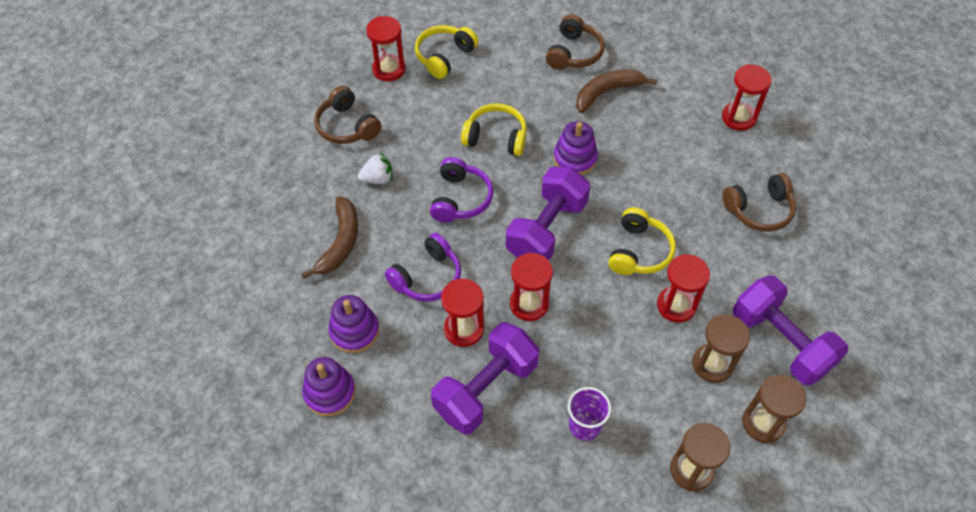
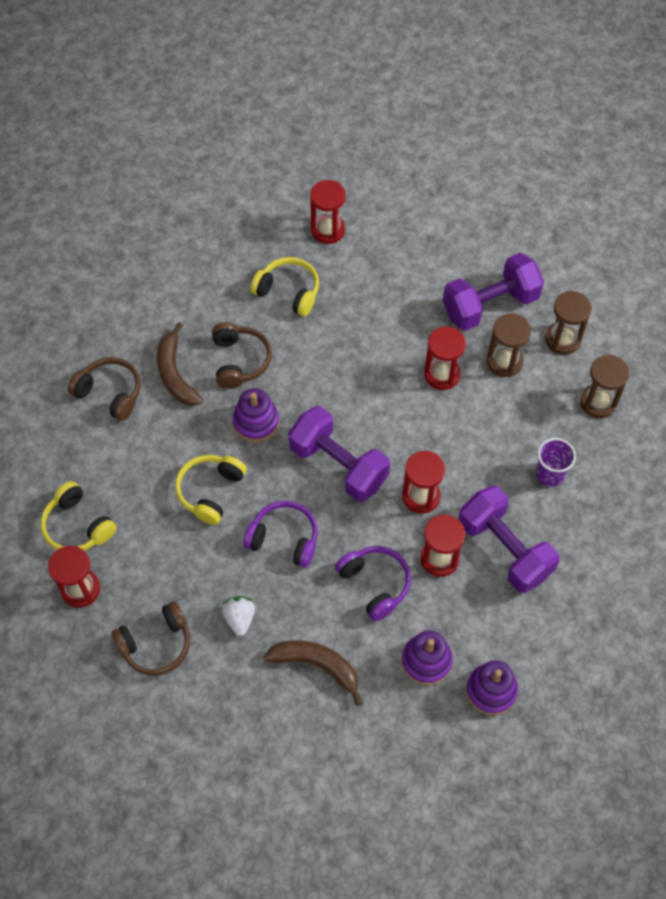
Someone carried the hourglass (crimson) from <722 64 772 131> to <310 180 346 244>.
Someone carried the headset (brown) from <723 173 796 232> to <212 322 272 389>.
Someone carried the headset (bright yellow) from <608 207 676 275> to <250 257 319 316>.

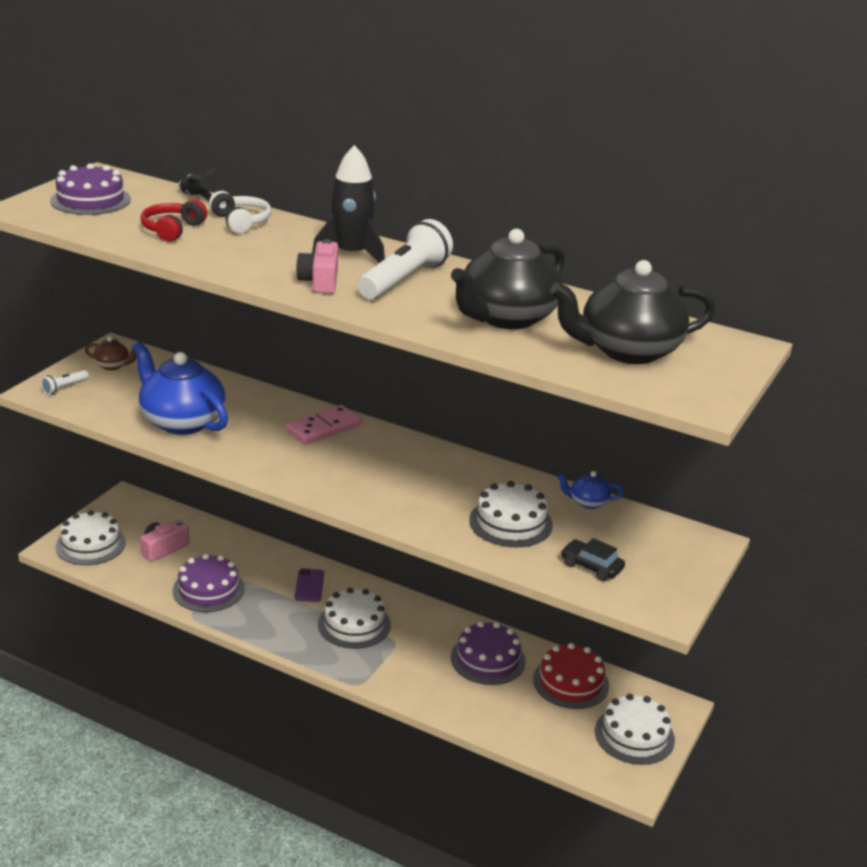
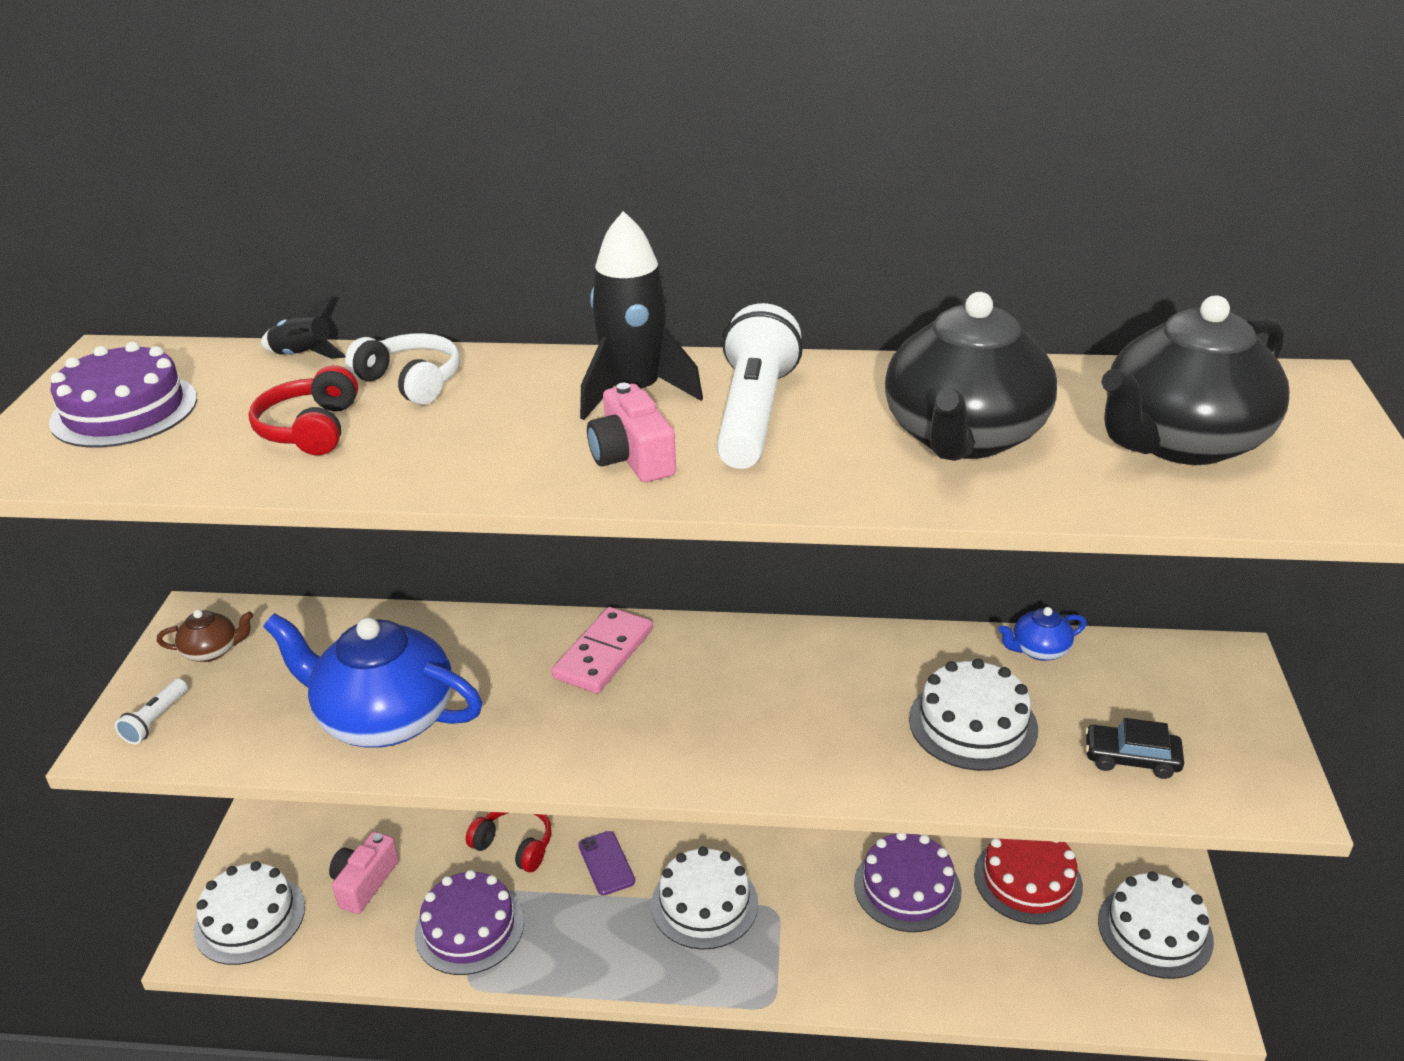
Someone put down the headset (crimson) at <466 812 552 872>.

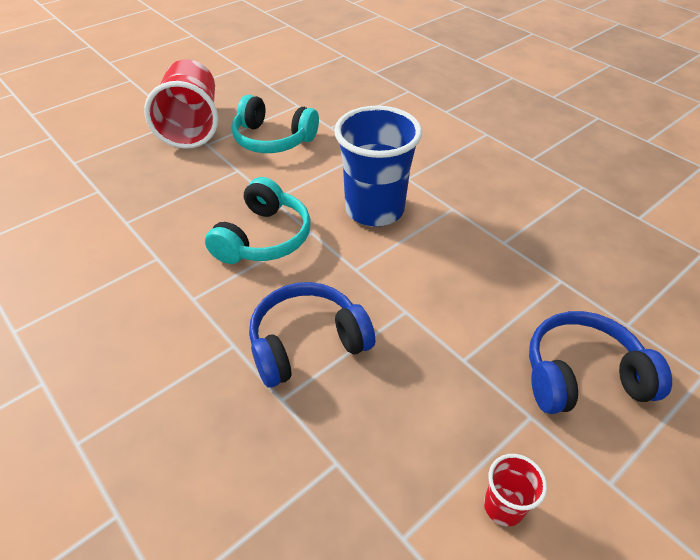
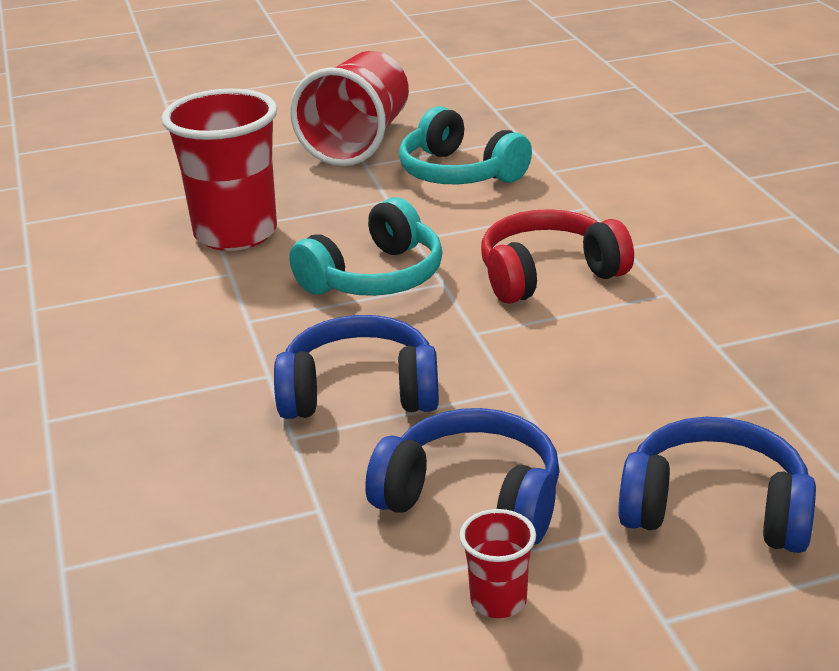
Someone swapped the cup (blue) at <334 106 422 227> for the headset (crimson) at <481 209 634 304>.
Someone put down the cup (crimson) at <161 89 277 251>.
Someone put down the headset (blue) at <365 408 560 545>.

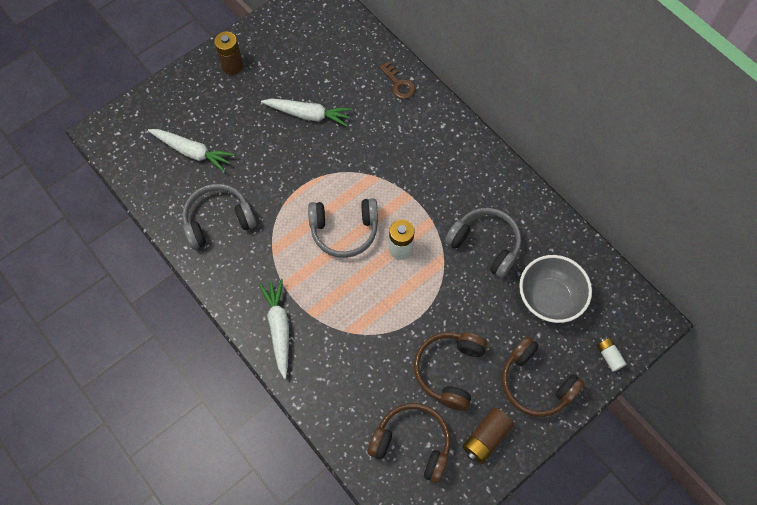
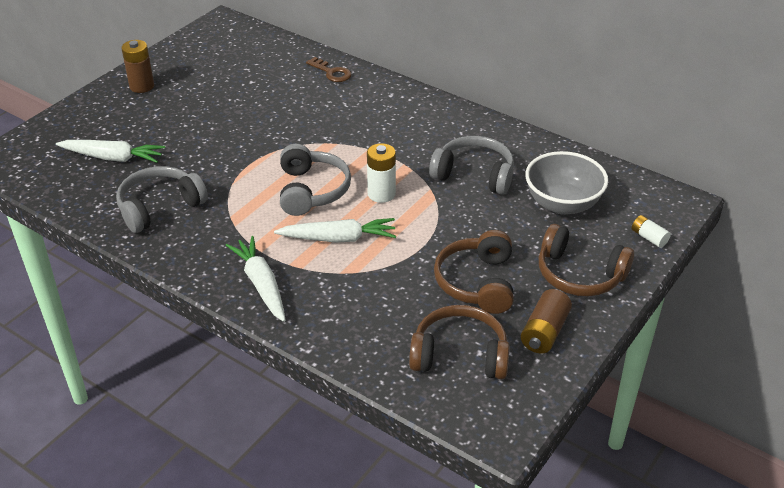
Someone carried the carrot (white) from <261 98 352 127> to <274 218 396 243>.
Someone rotated the headset (gray) at <308 198 378 258> by 75 degrees counterclockwise.

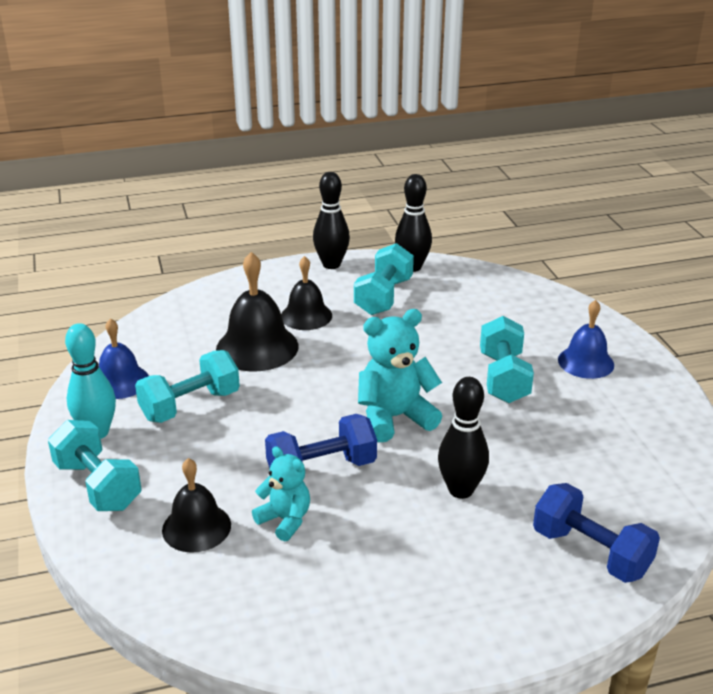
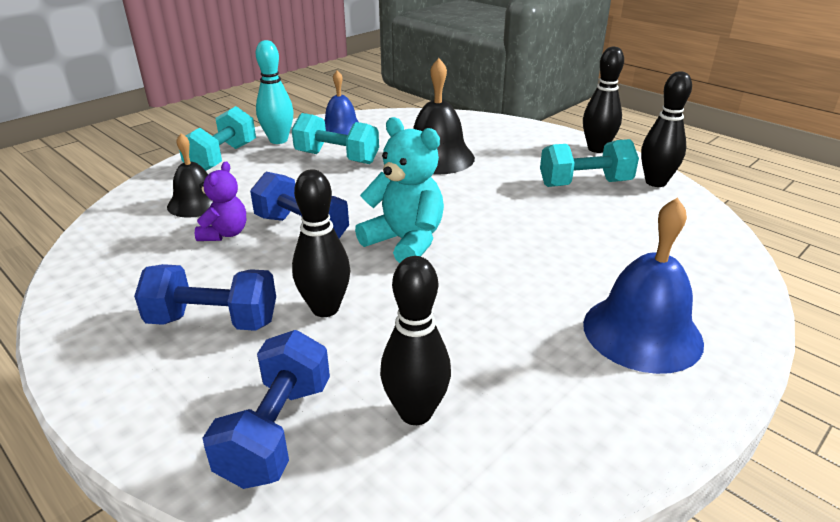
Someone took away the bell (ebony) at <281 256 332 330>.
Someone scaled the bell (blue) at <558 300 614 379> by 1.52.
Someone took away the free weight (teal) at <480 316 534 403>.
Someone repainted the stuffed bear (teal) at <252 446 310 541>, which became the stuffed bear (violet) at <195 162 246 241>.
Someone put down the tenpin (ebony) at <380 256 451 425>.
Someone put down the free weight (blue) at <134 264 276 331>.

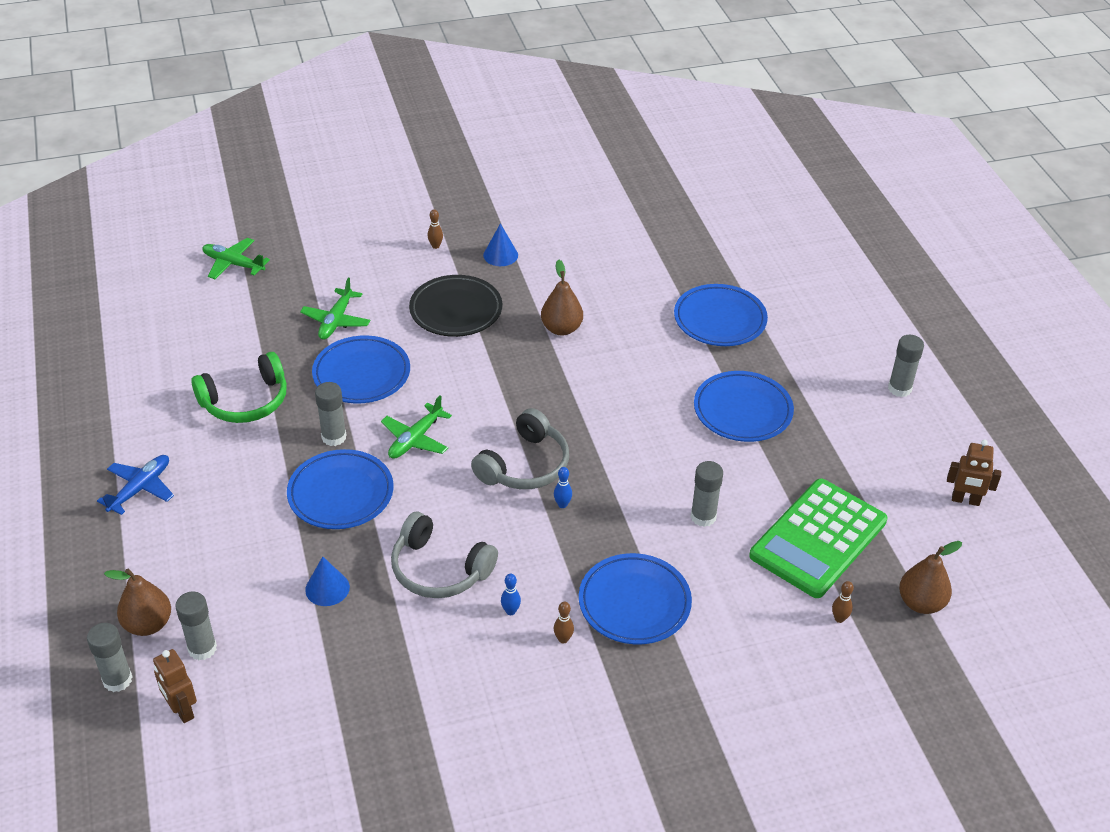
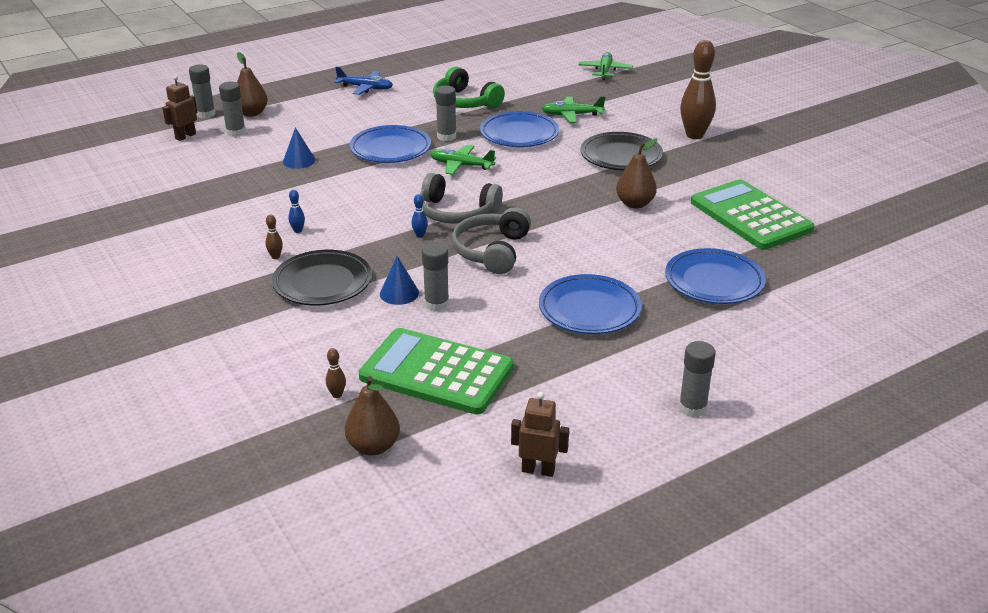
Someone scaled the tenpin (brown) at <427 209 443 249> by 2.47.
Someone carried the solid cone (blue) from <483 223 518 266> to <380 256 419 305>.
Someone rotated the robot (brown) at <947 439 1001 506> by 105 degrees clockwise.
Someone carried the headset (gray) from <391 512 498 598> to <451 207 531 274>.
Someone repainted the plate (blue) at <579 553 692 644>, which became the plate (ebony) at <272 250 372 305>.
Someone put down the adding machine (emerald) at <691 179 815 250>.

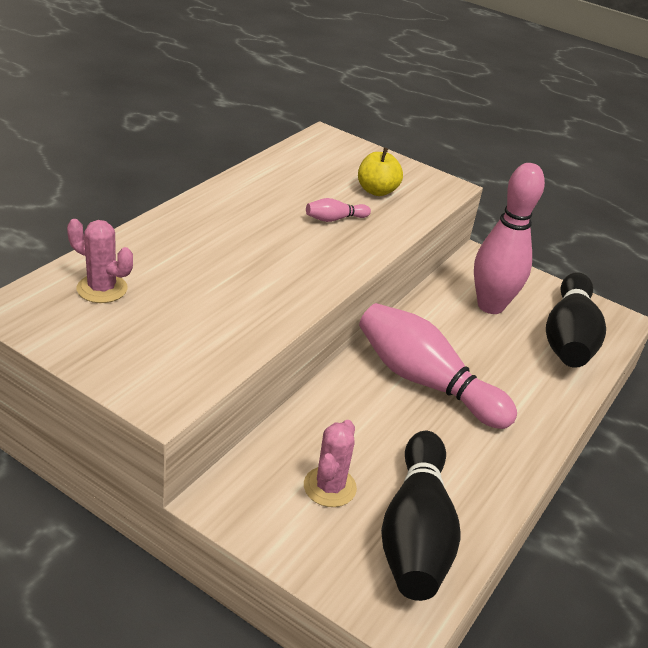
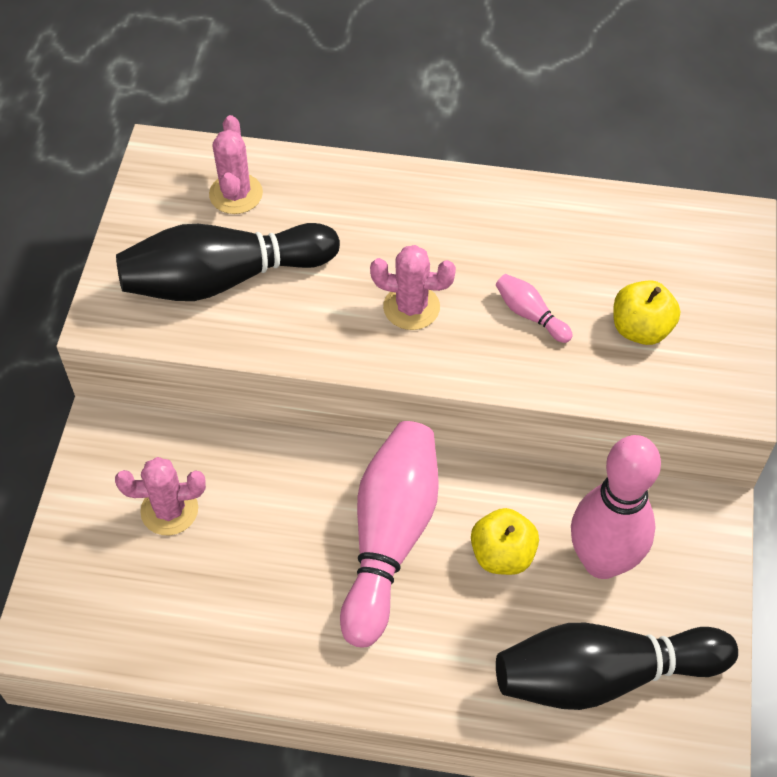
Someone carried the tenpin (ebony) from <381 431 461 601> to <116 223 340 301>.
Someone put down the saguaro cactus (rosy) at <370 245 456 330>.
Someone put down the toy apple (bright yellow) at <471 508 539 575>.

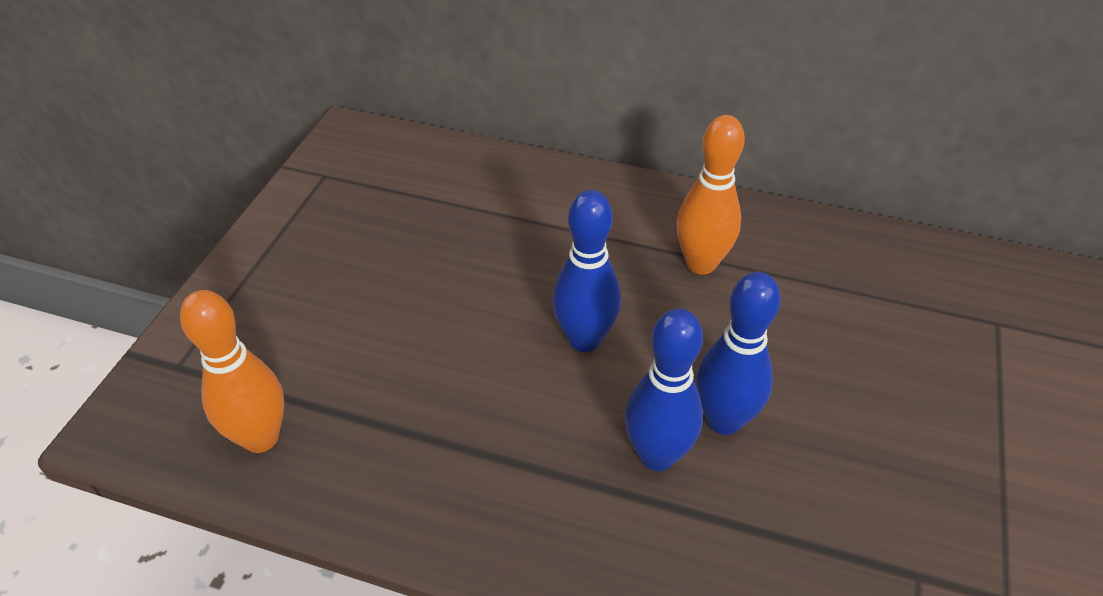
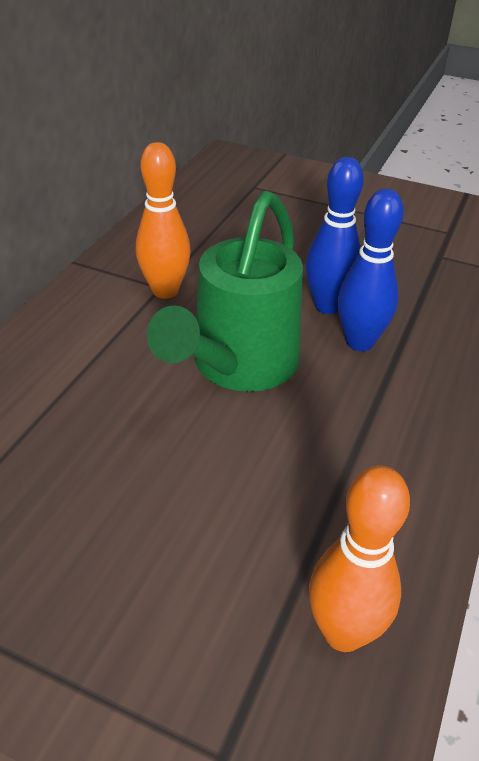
Someone swapped the tenpin (blue) at <552 190 621 352> for the watering can (emerald) at <147 191 303 392>.

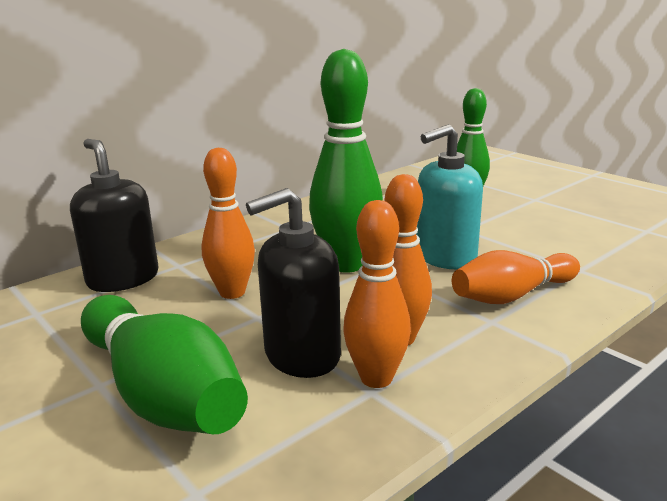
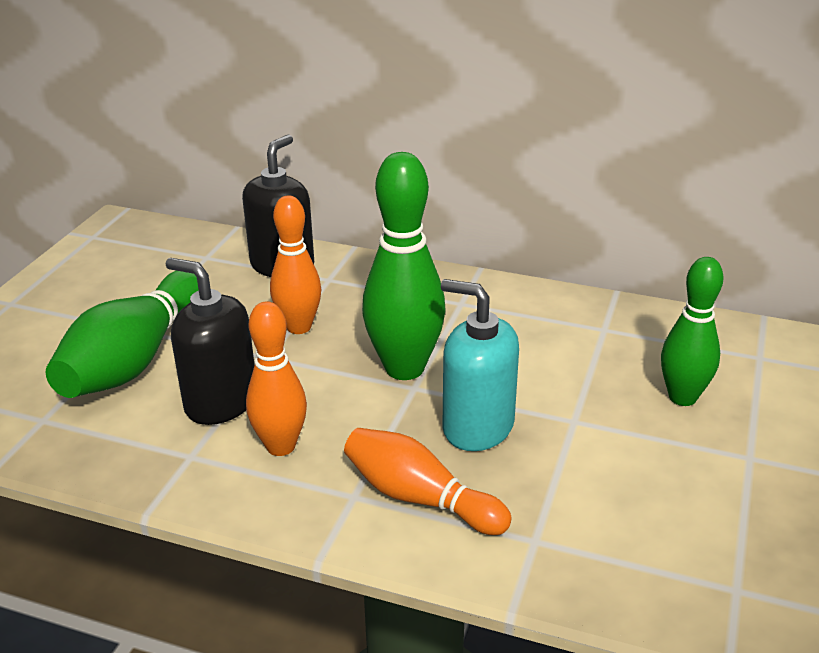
Someone took away the tenpin (orange-coloured) at <344 200 411 388>.

